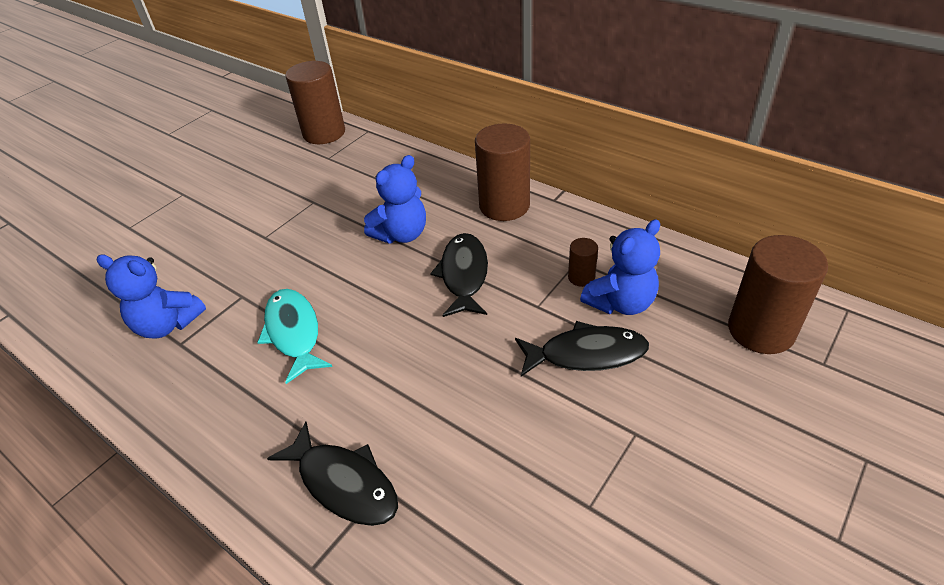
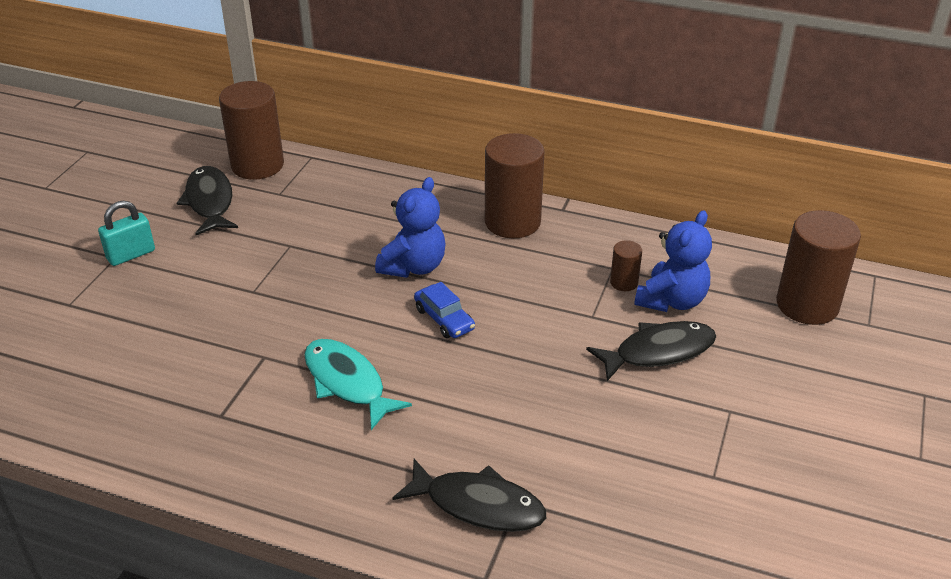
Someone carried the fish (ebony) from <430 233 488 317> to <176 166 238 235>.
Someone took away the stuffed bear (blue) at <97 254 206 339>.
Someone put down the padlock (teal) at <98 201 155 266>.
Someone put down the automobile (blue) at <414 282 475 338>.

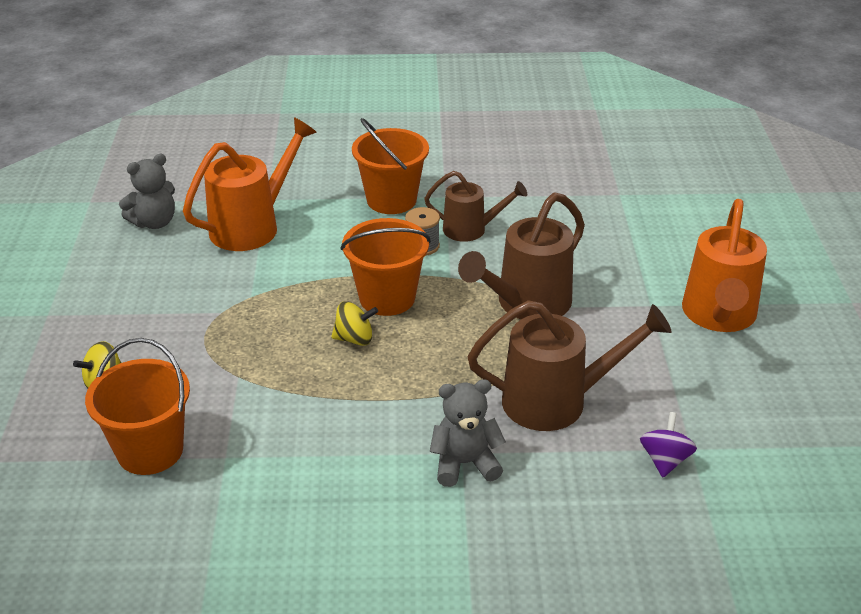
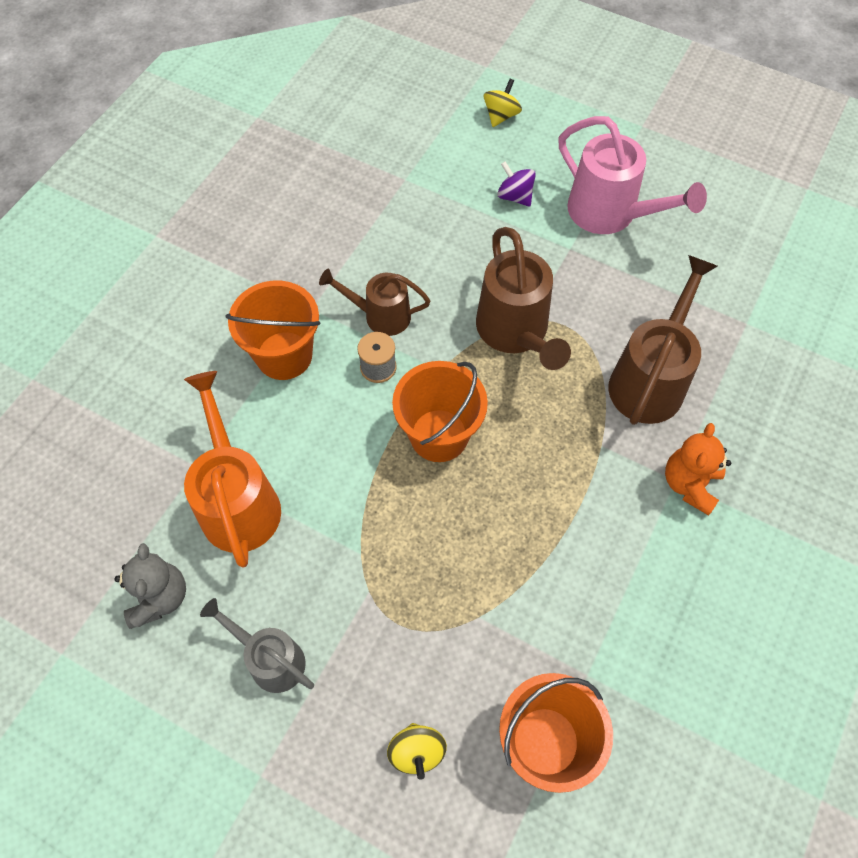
Someone rotated the watering can (brown) at <424 171 527 242> by 120 degrees counterclockwise.
Someone repainted the watering can (orange-coloured) at <682 199 767 332>, which became the watering can (rosy) at <559 116 707 234>.
Someone carried the toy top (bright yellow) from <331 301 378 346> to <484 79 522 127>.
Someone repainted the stuffed bear (gray) at <430 379 506 487>, which became the stuffed bear (orange-coloured) at <665 423 731 516>.
Someone carried the toy top (violet) from <640 412 697 477> to <497 161 536 207>.
Someone put down the watering can (gray) at <200 598 314 693>.

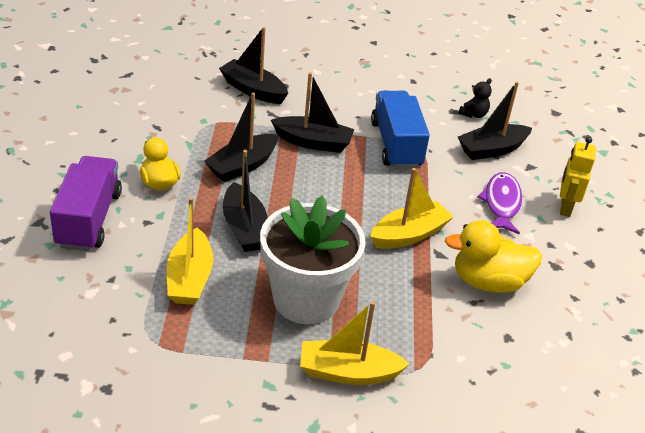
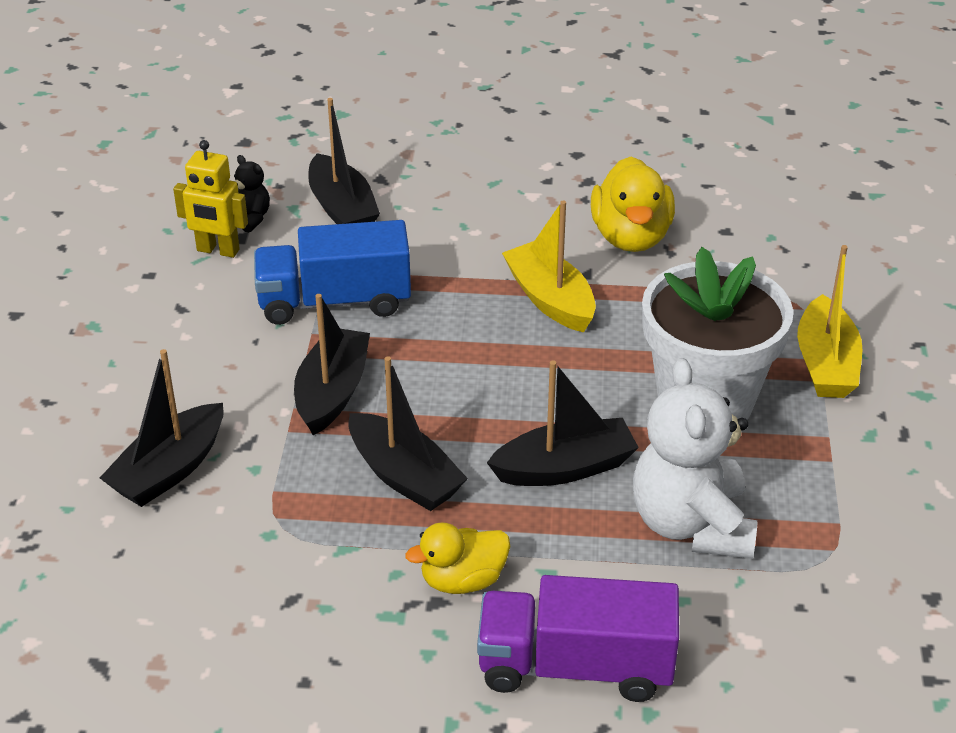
Someone carried the robot (bright yellow) from <560 137 596 217> to <173 140 248 258>.
Someone took away the fish (violet) at <477 172 522 234>.
Someone swapped the toy boat (bright yellow) at <167 197 213 305> for the stuffed bear (white) at <633 358 758 559>.

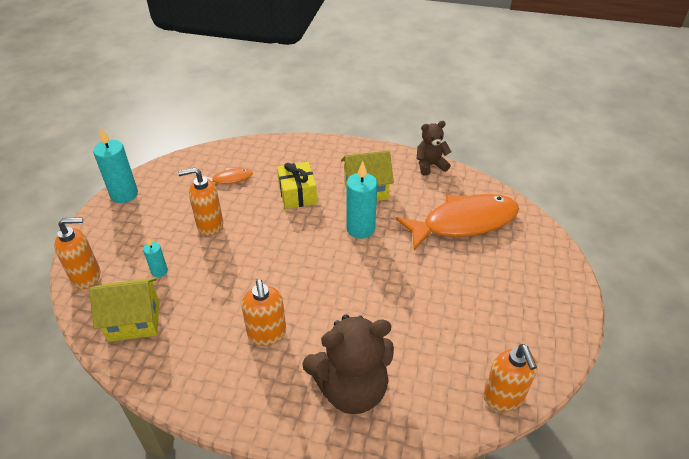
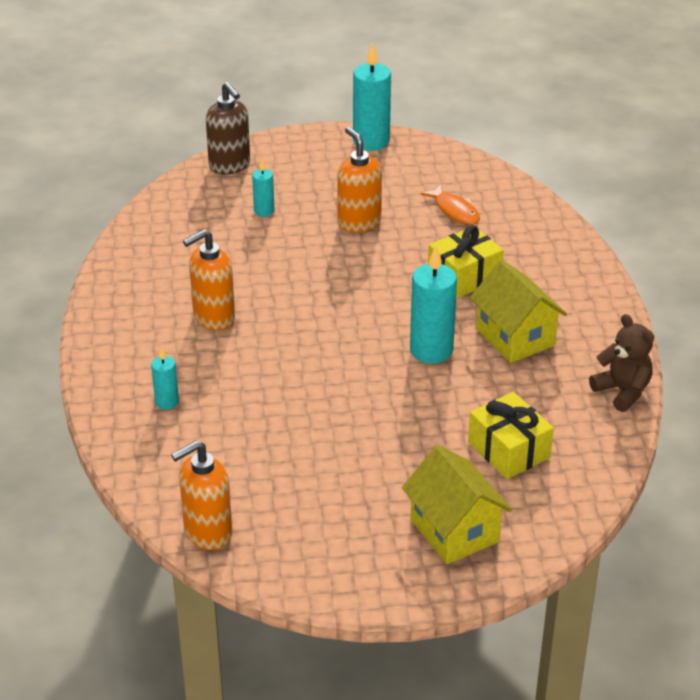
Someone swapped the fish (orange-coloured) at <396 194 519 250> for the wrapped gift (bright yellow) at <468 392 554 479>.
Someone repainted the soap dispenser (orange-coloured) at <54 217 100 289>, which became the soap dispenser (brown) at <206 82 250 175>.
Someone carried the toy house (bright yellow) from <89 278 160 342> to <402 445 512 564>.
Someone swapped the stuffed bear (brown) at <302 315 394 414> for the candle (teal) at <151 347 179 410>.

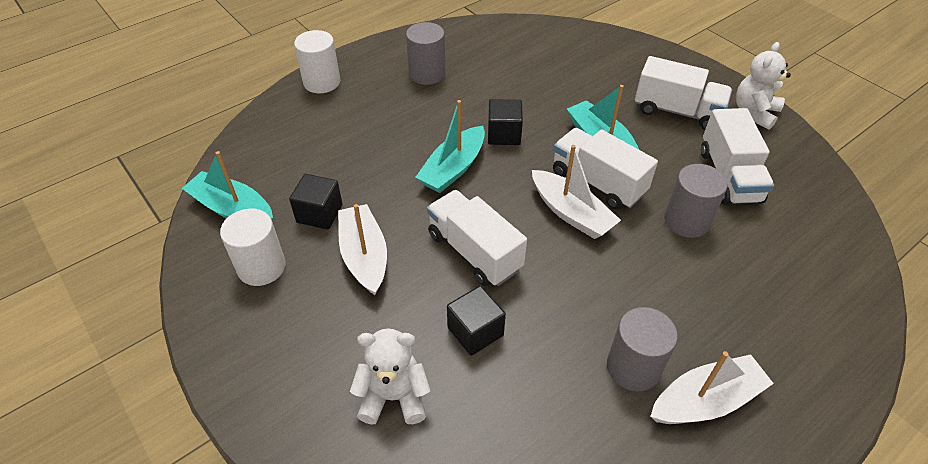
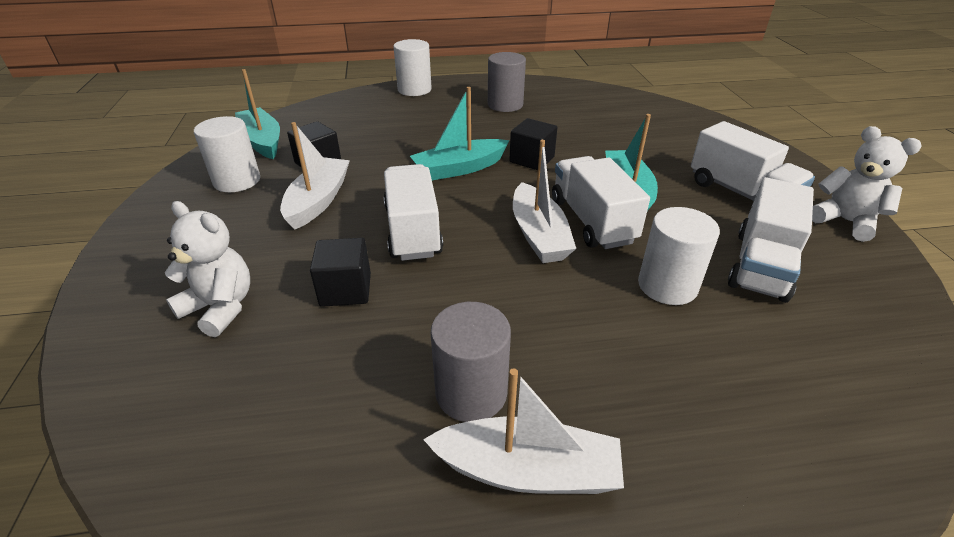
Someone rotated the stuffed bear (white) at <736 42 791 130> by 75 degrees clockwise.
Someone repainted the cylinder (gray) at <664 164 727 238>, which became the cylinder (white) at <638 207 720 305>.

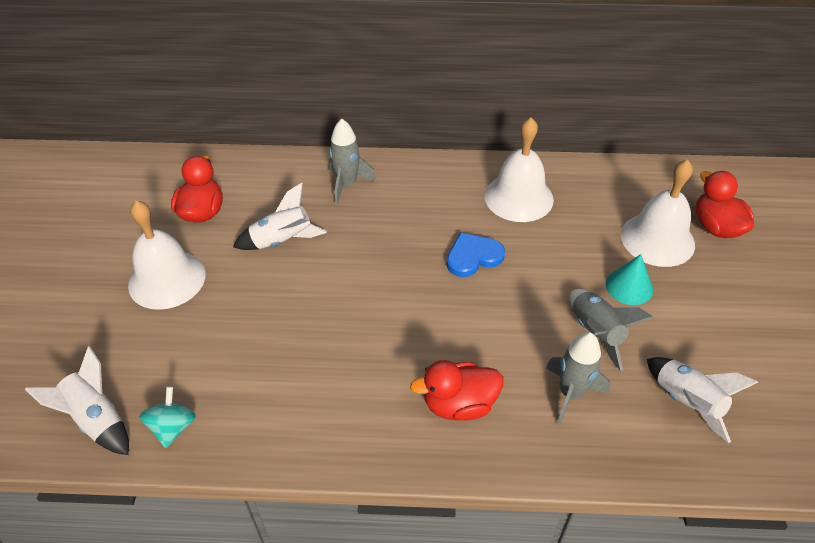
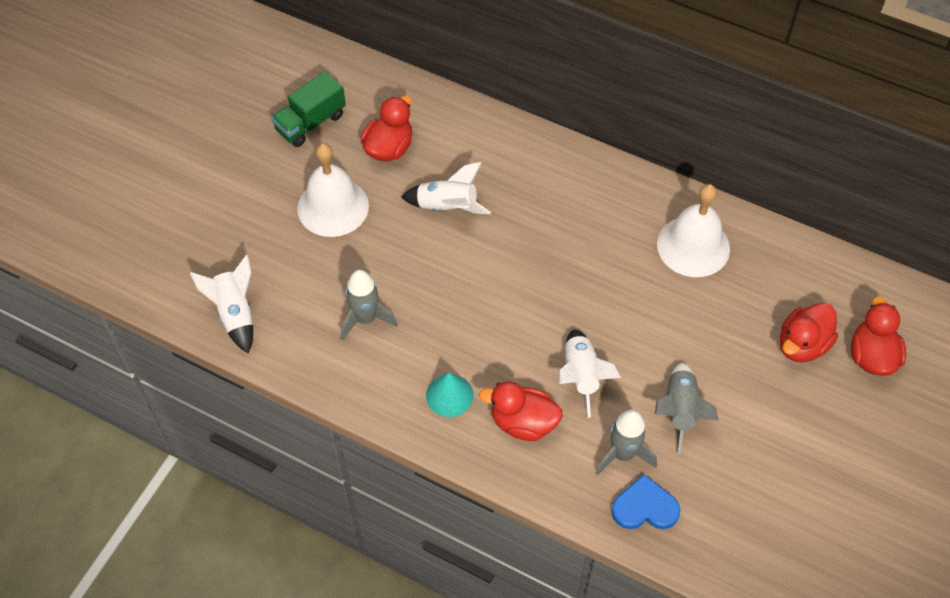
Someone carried the spaceship (gray) from <329 119 377 205> to <341 270 398 341>.
Someone swapped the bell (white) at <621 159 695 267> for the toy duck (crimson) at <780 302 838 362>.
Someone carried the heart (blue) from <447 233 505 277> to <612 474 680 529>.
Someone carried the solid cone (teal) from <606 254 653 305> to <426 373 473 417>.
Someone carried the spaceship (white) from <647 357 758 443> to <558 329 621 418>.
Someone took away the toy top (teal) at <139 387 196 448>.
Someone put down the lorry (emerald) at <271 71 346 147>.

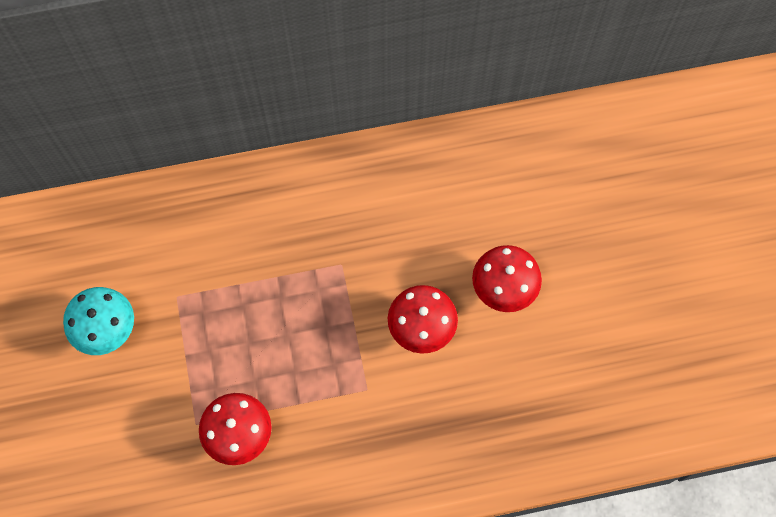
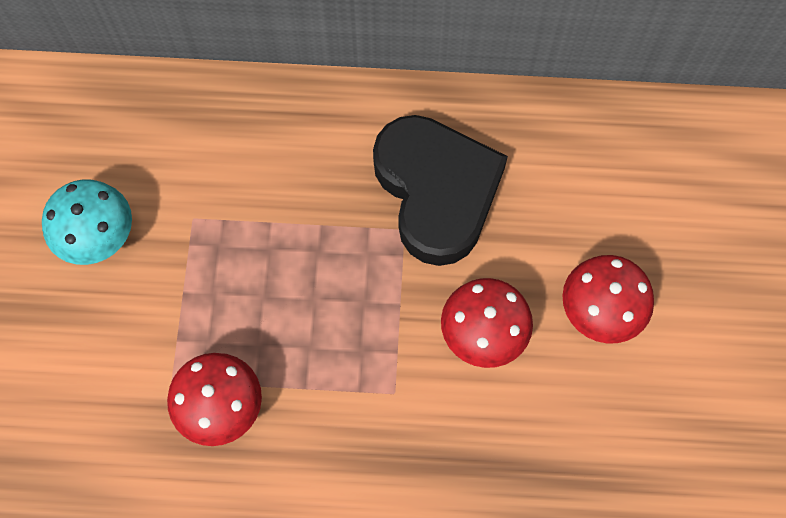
Someone put down the heart (ebony) at <373 115 508 266>.

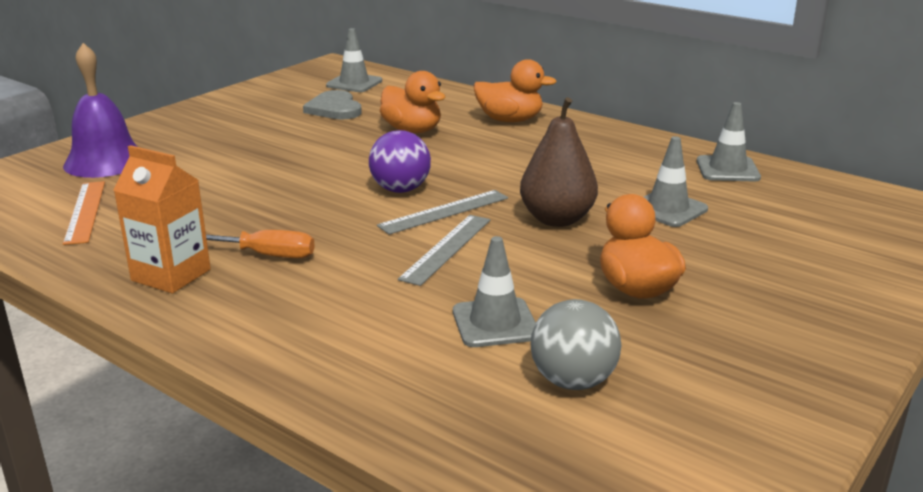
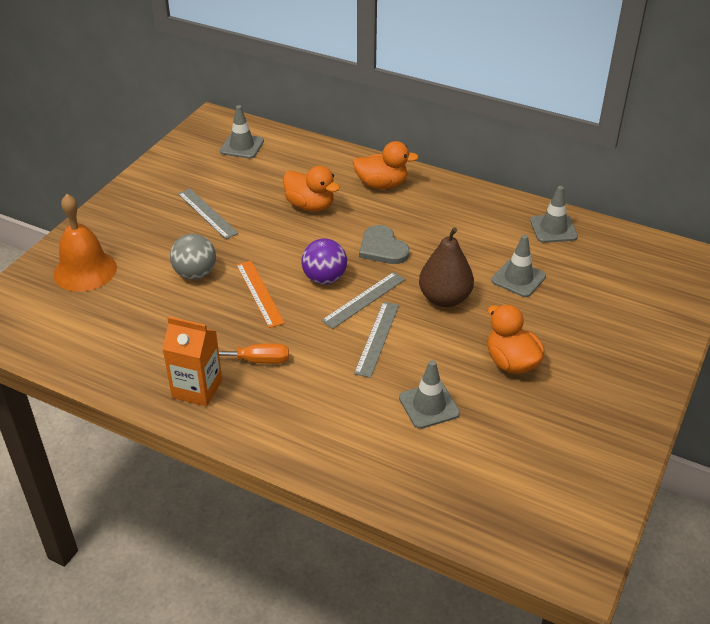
Someone repainted the bell (violet) at <63 43 138 178>, which became the bell (orange-coloured) at <53 194 117 292>.
Someone carried the heart (gray) from <303 90 362 120> to <359 225 410 264>.
Someone carried the ruler (orange-coloured) from <63 181 105 245> to <236 261 285 328>.
Someone carried the play ball (gray) from <530 299 621 390> to <170 234 216 280>.
Someone put down the ruler (gray) at <178 189 239 239>.

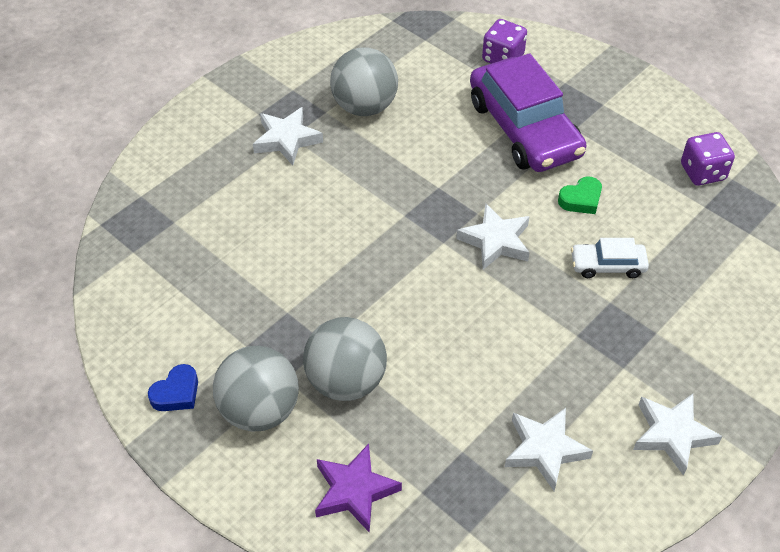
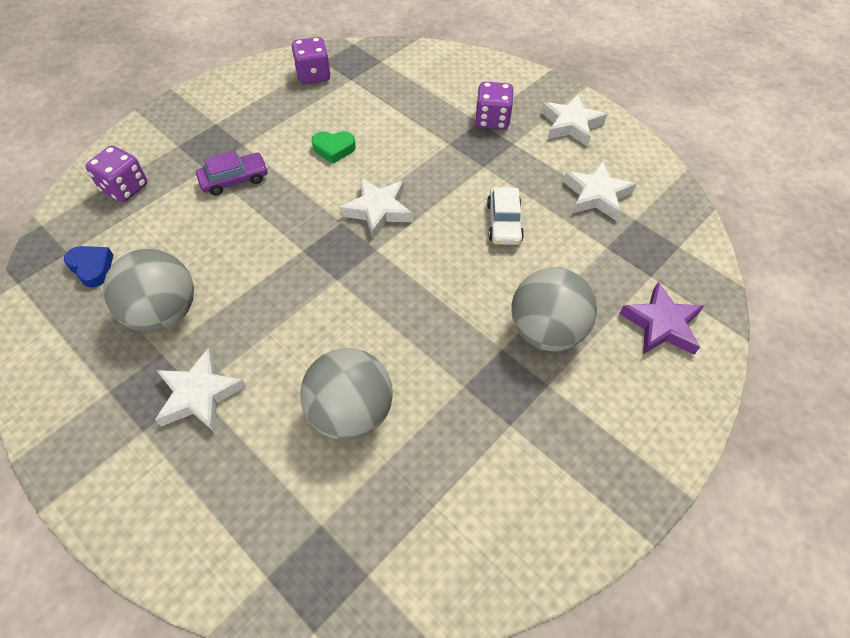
Someone scaled the automobile (violet) at <470 53 587 172> by 0.47.
Someone rotated the heart (emerald) at <558 176 602 214> by 120 degrees clockwise.
Someone carried the automobile (white) from <571 238 649 278> to <487 187 524 245>.
Someone carried the play ball (gray) from <213 346 299 432> to <300 348 393 440>.
Someone carried the heart (blue) from <148 364 198 411> to <64 246 113 287>.
Someone put down the dice (violet) at <475 82 514 130>.

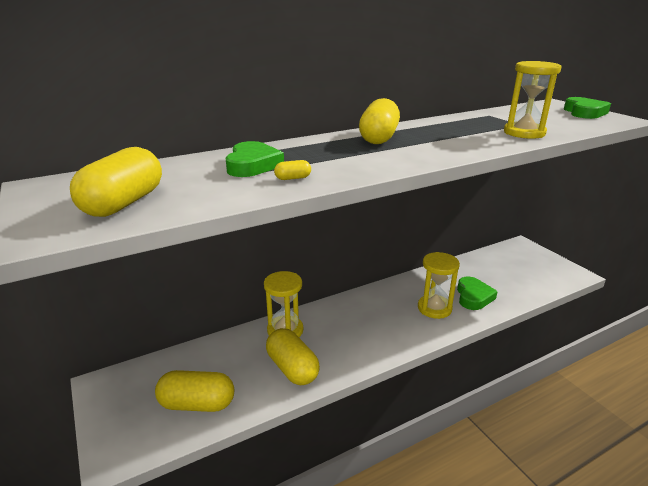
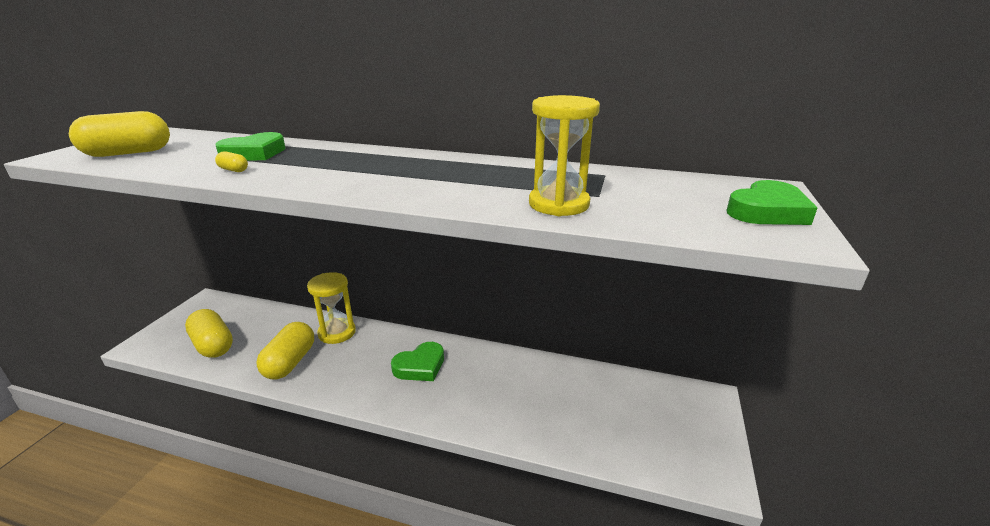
Someone took away the pill shape (bright yellow) at <359 98 400 144>.
Someone took away the hourglass (bright yellow) at <418 252 460 319>.
Someone carried the heart (emerald) from <457 277 498 310> to <391 342 444 381>.

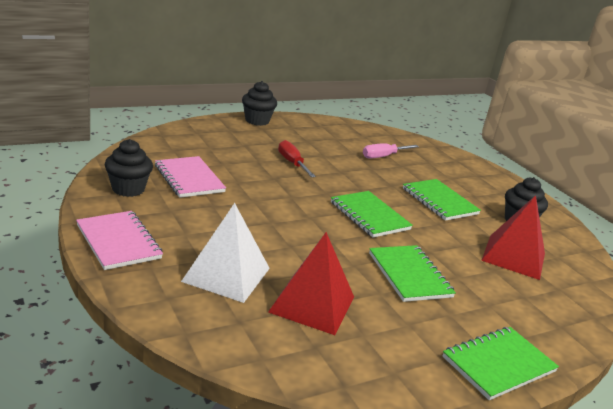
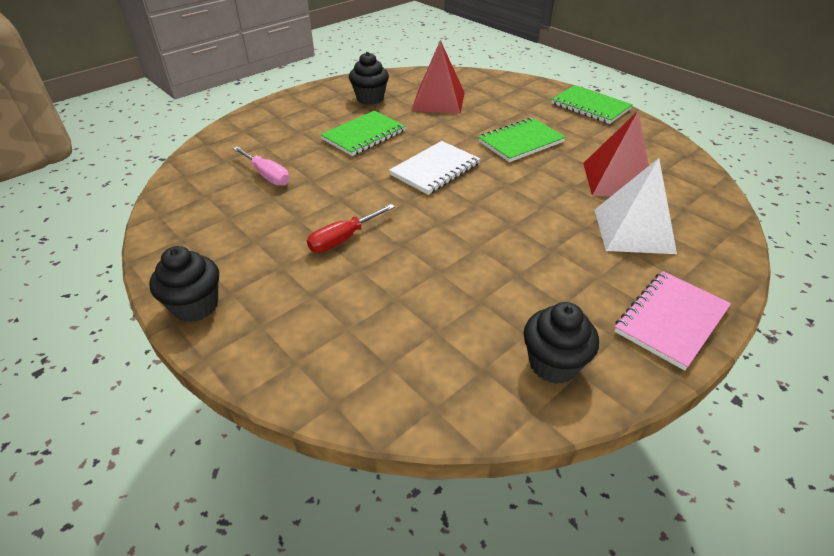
Someone took away the exercise book (rosy) at <155 156 226 198>.
Someone repainted the exercise book (emerald) at <331 191 413 238>, which became the exercise book (white) at <389 141 480 195>.

